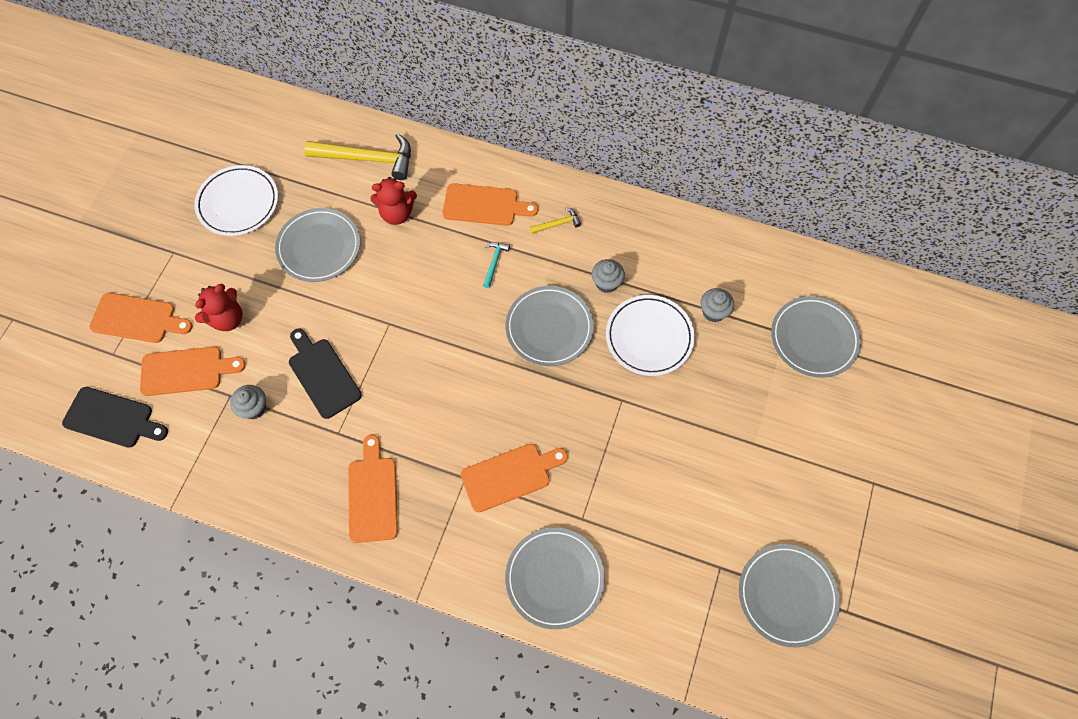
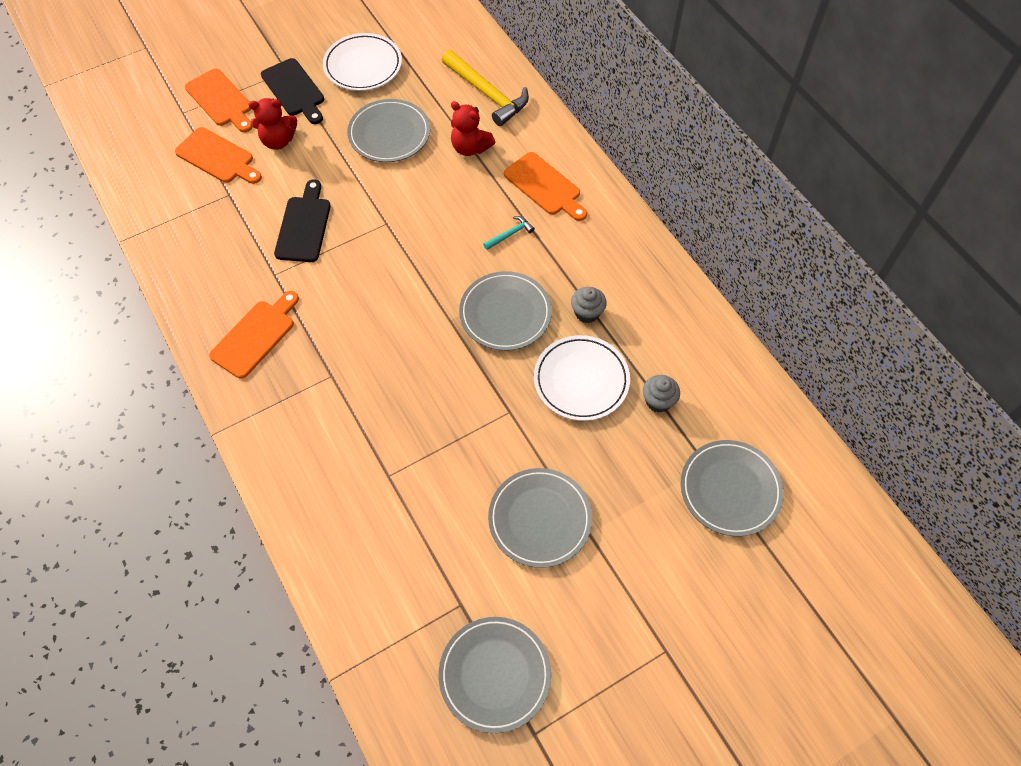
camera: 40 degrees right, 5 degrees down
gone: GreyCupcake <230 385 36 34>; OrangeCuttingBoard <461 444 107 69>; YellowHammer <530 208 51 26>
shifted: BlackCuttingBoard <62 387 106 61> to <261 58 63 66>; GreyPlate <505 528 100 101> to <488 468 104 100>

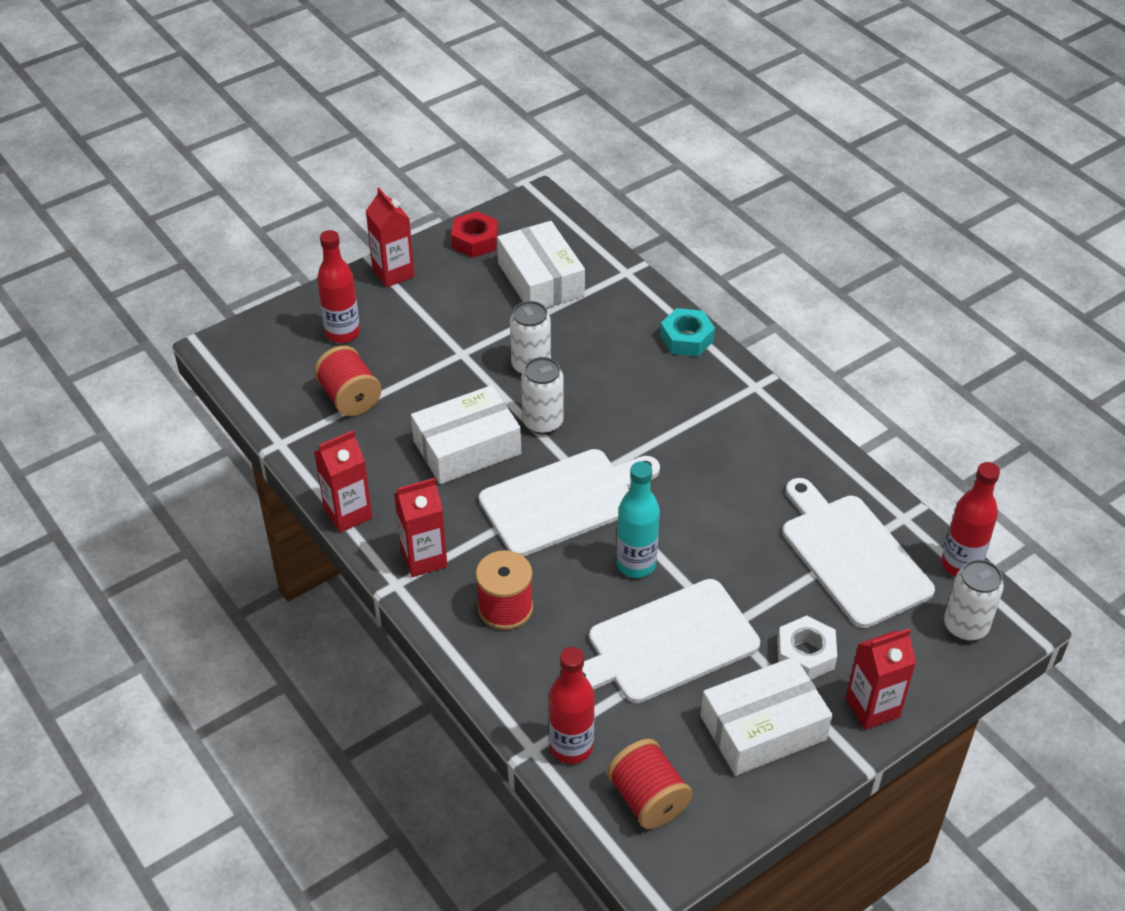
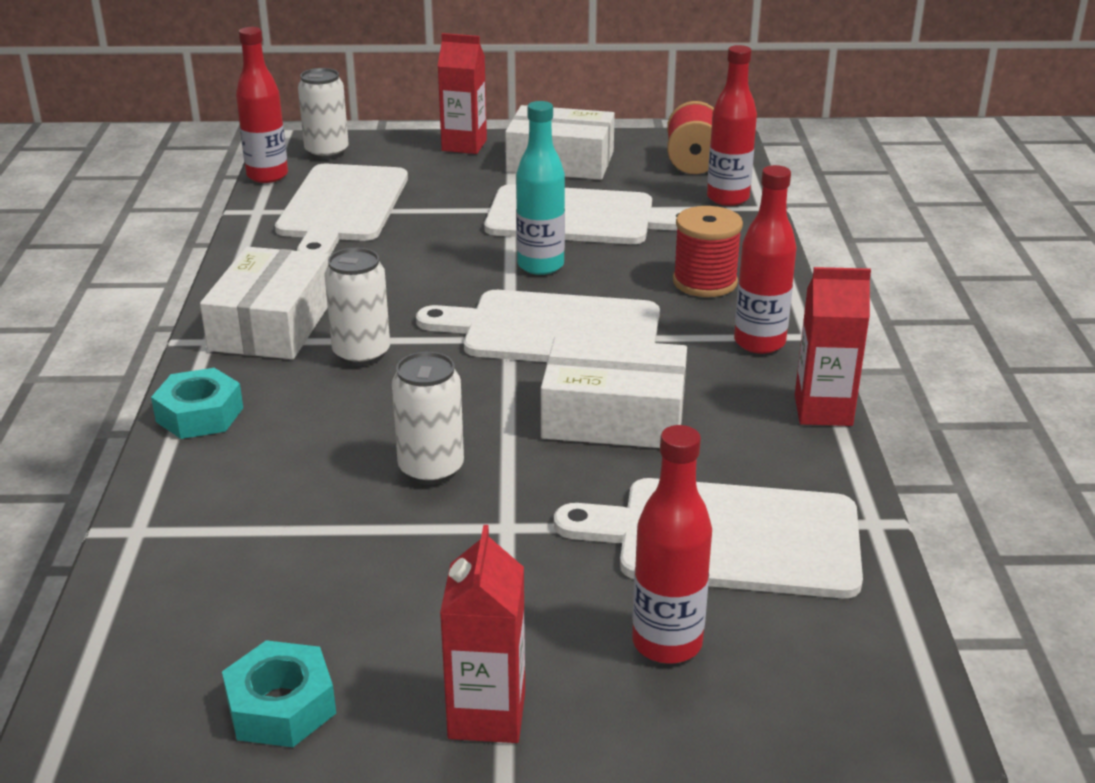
camera: 145 degrees left, 15 degrees down
gone: WhiteNut <777 616 60 64>
shifted: WhiteBox <497 221 88 87> to <200 247 129 112>; WhiteCan <521 357 43 77> to <325 248 65 118>
swapped: RedSpool <314 346 67 70> to WhiteCuttingBoard <554 478 309 120>; RedCarton <394 478 53 99> to RedBottle <734 165 63 189>
repainted: RedNut <451 211 47 47> to TurquoiseNut <222 640 114 107>

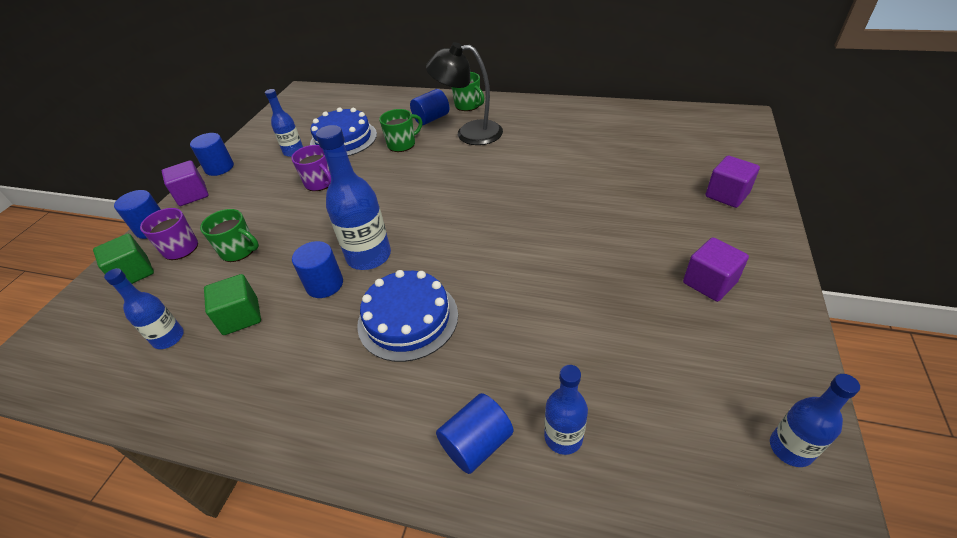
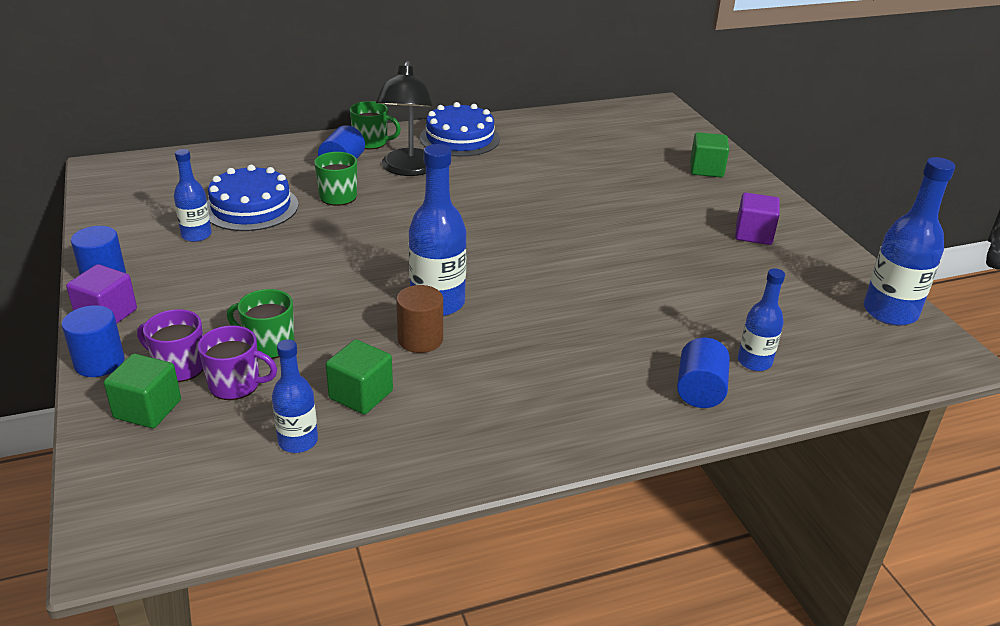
camera: 40 degrees left, 10 degrees down
shifted: PurpleMug <291 145 40 46> to <198 326 79 74>; BlueCake <357 270 101 92> to <420 102 80 55>
repainted: BlueCylinder <292 241 51 57> to BrownCylinder <396 285 47 68>; PurpleCube <705 156 55 52> to GreenCube <690 132 39 45>
rotated: GreenMug <200 209 59 53> = <227 289 67 70> 150 degrees counterclockwise; BlackLamp <426 42 77 103> = <376 61 57 115> 60 degrees counterclockwise
scaled: BlueBottle <770 374 90 93> = <864 157 91 169> x1.68

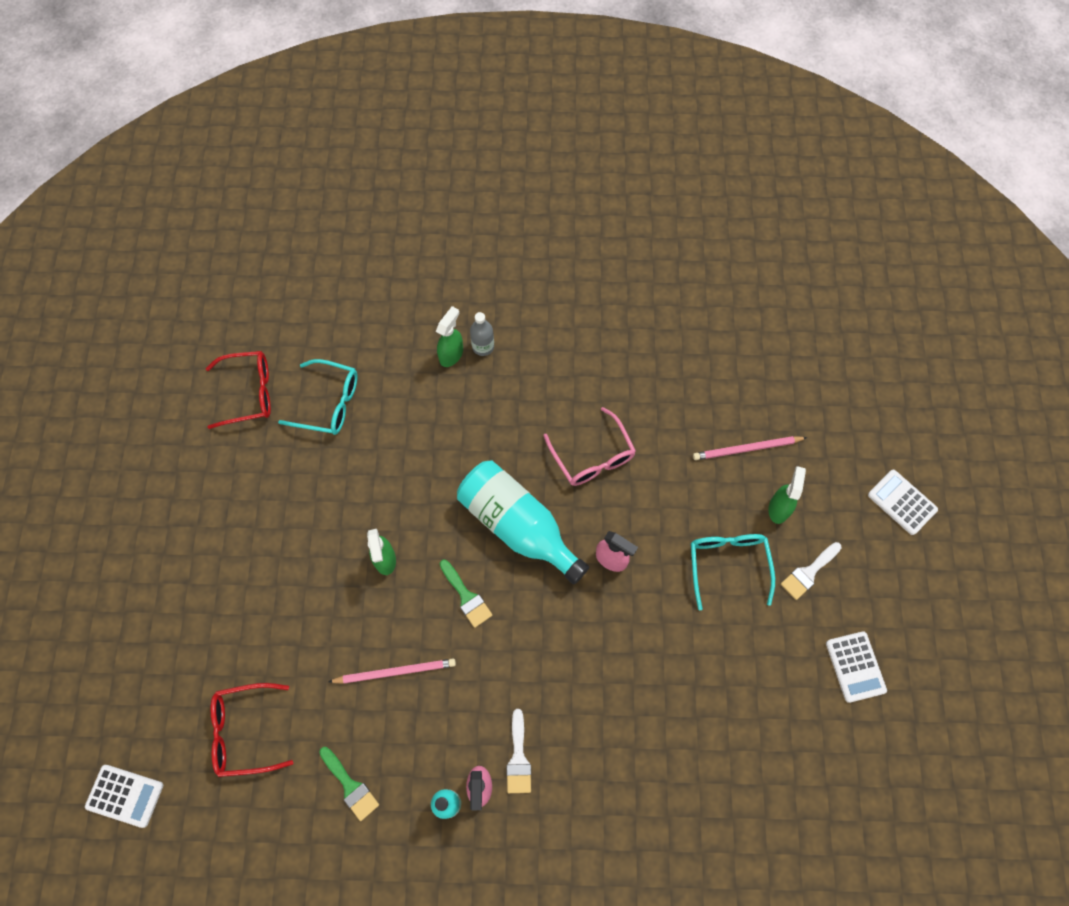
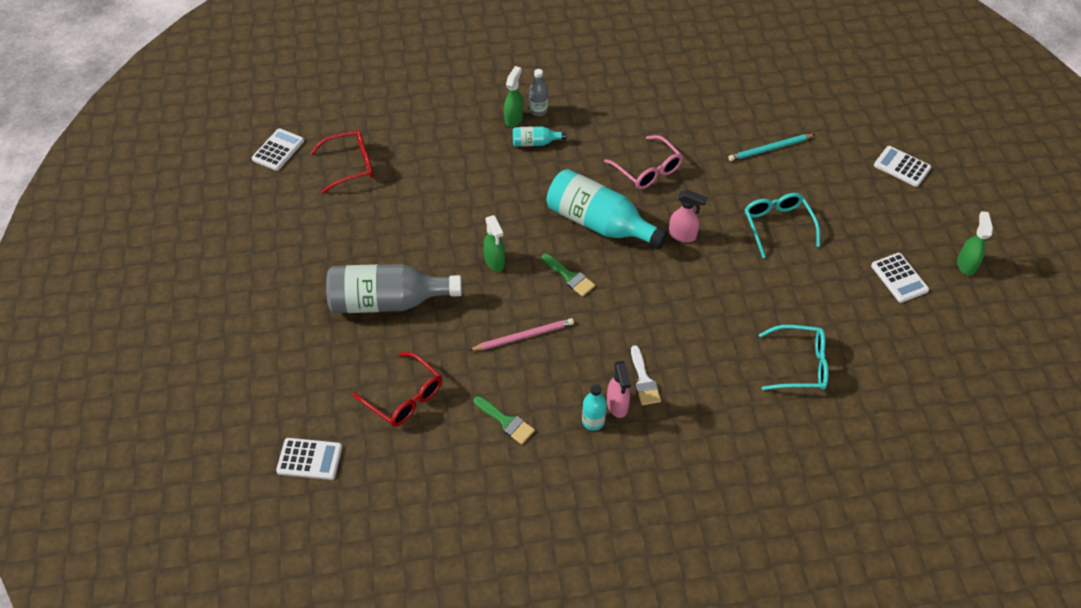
camera: 10 degrees left, 15 degrees down
gone: WhiteBrush <781 542 61 58>
new: WhiteCalculator <252 128 52 43>; GreyBottle <326 264 136 49>; TurquoiseBottle <513 126 53 21>
shifted: TurquoiseGlasses <278 359 80 76> to <759 325 69 65>; GreenSprayBottle <768 466 38 58> to <957 211 36 64>
repainted: PinkPencil <693 436 114 24> to TurquoisePencil <728 134 87 27>
rotated: RedGlasses <211 683 82 94> = <352 352 90 75> 120 degrees counterclockwise

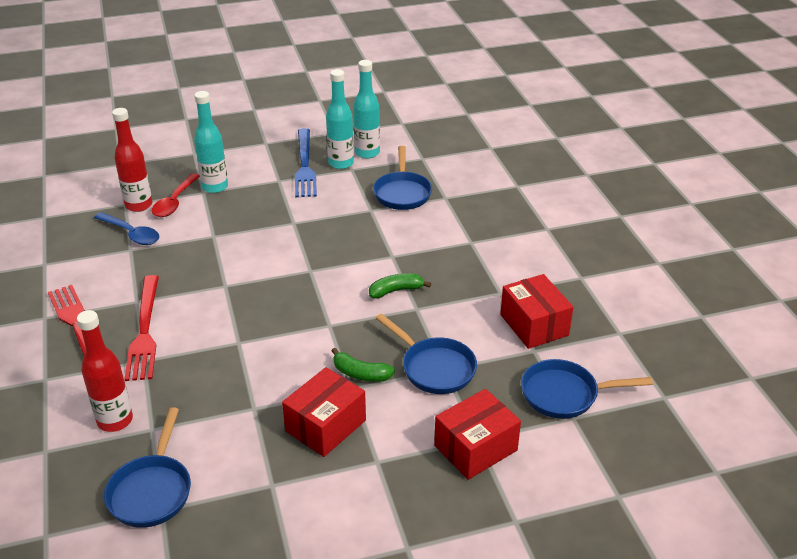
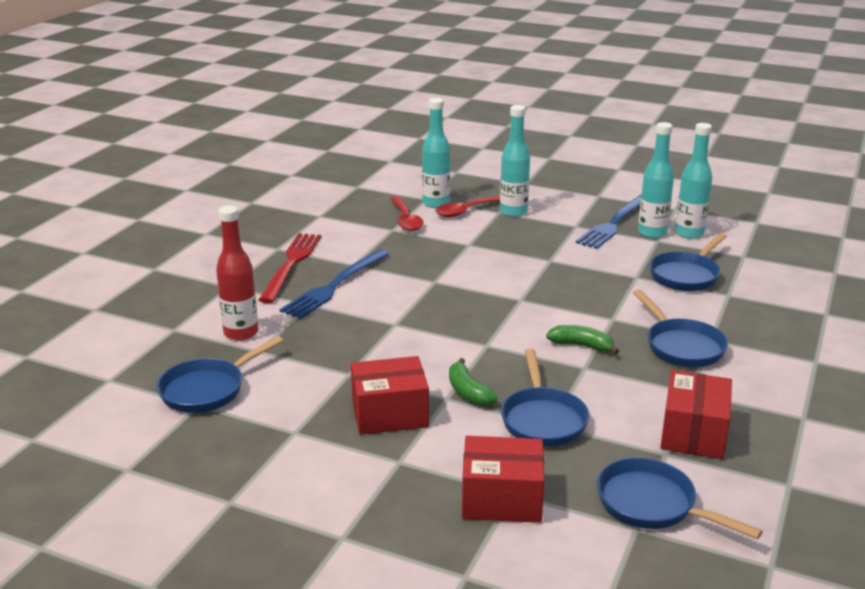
camera: 40 degrees right, 10 degrees down
new: BluePan <633 289 95 78>
repainted: BlueSpoon <94 212 65 33> to RedSpoon <391 196 33 35>; RedBottle <112 108 40 104> to TurquoiseBottle <422 98 28 110>; RedFork <124 275 35 106> to BlueFork <280 250 109 69>

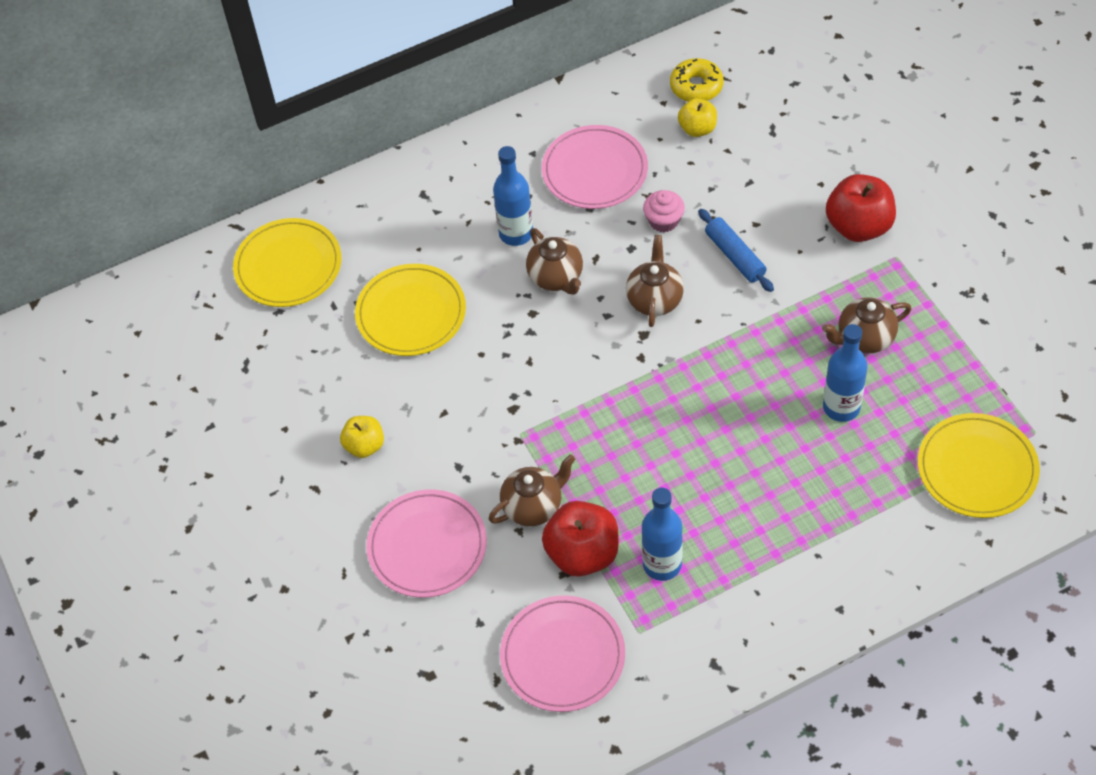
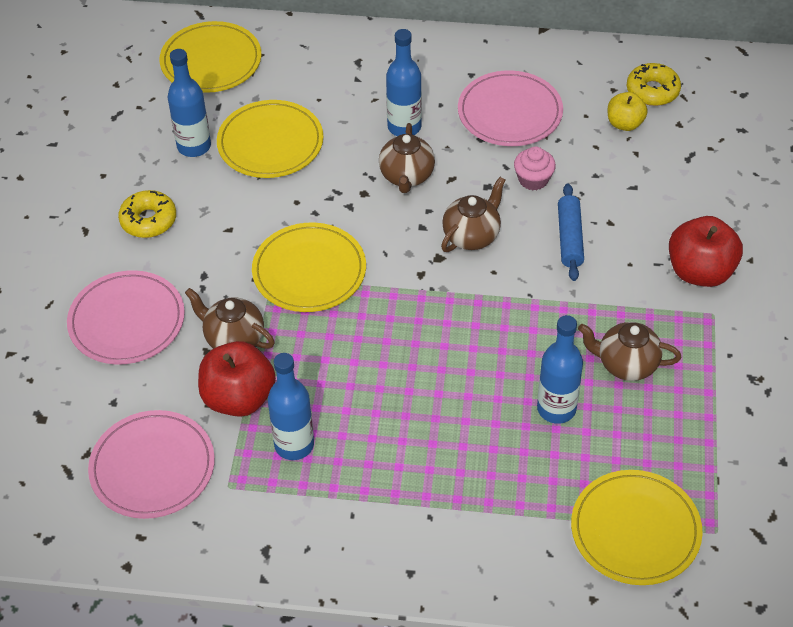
camera: 30 degrees right, 5 degrees down
new: BlueBottle <168 49 43 108>; YellowPlate <252 222 114 90>
swapped: YellowApple <340 416 44 42> to YellowDonut <118 190 58 48>
rotated: BrownTeapot <489 454 86 72> = <185 288 90 61> 150 degrees counterclockwise

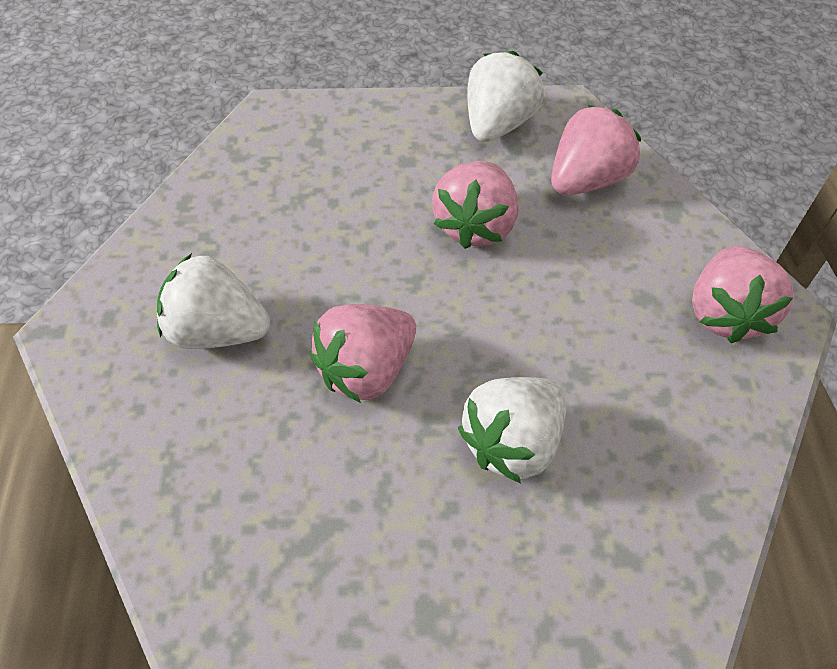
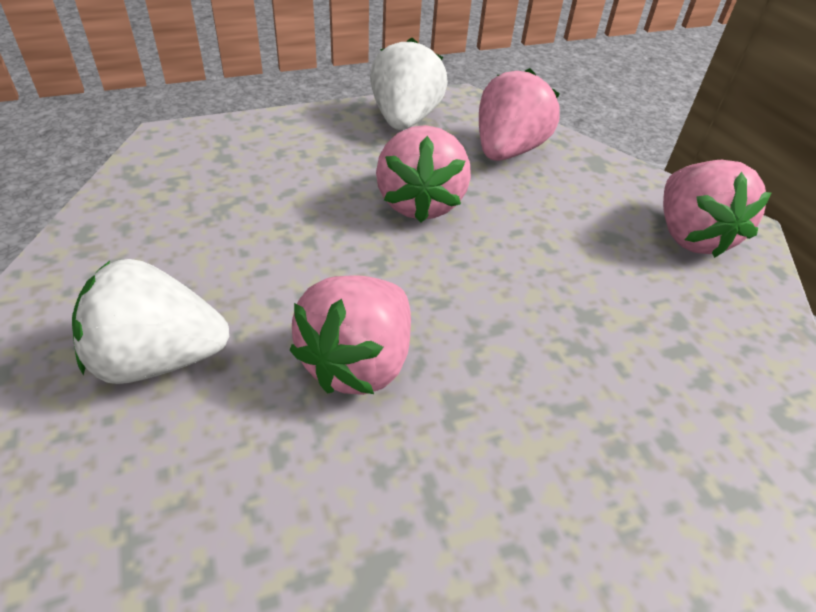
camera: 20 degrees left, 10 degrees down
gone: WhiteStrawberry <458 377 108 106>

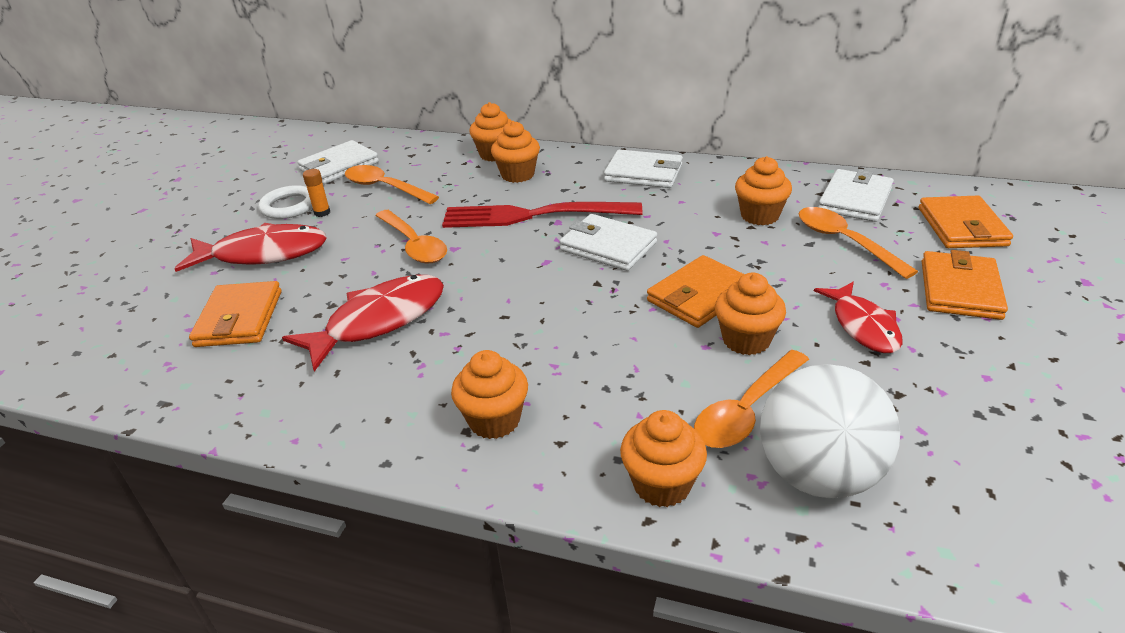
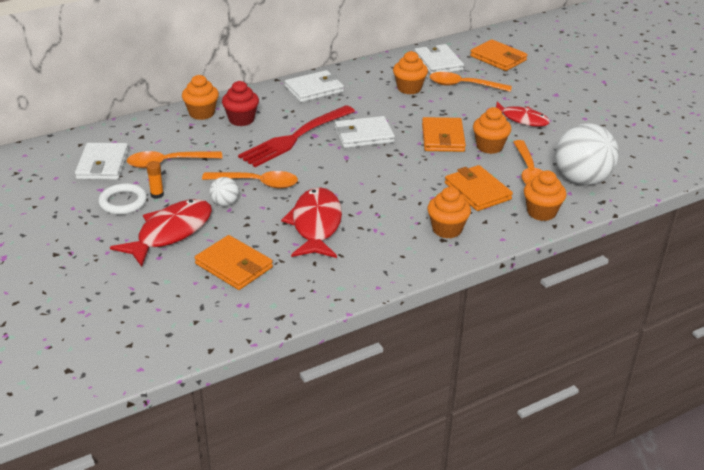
camera: 50 degrees left, 0 degrees up
new: WhiteBall <209 177 30 29>
shifted: OrangeWallet <922 250 86 70> to <445 165 68 46>
repainted: OrangeCupcake <491 121 49 62> to RedCupcake <222 81 37 45>

